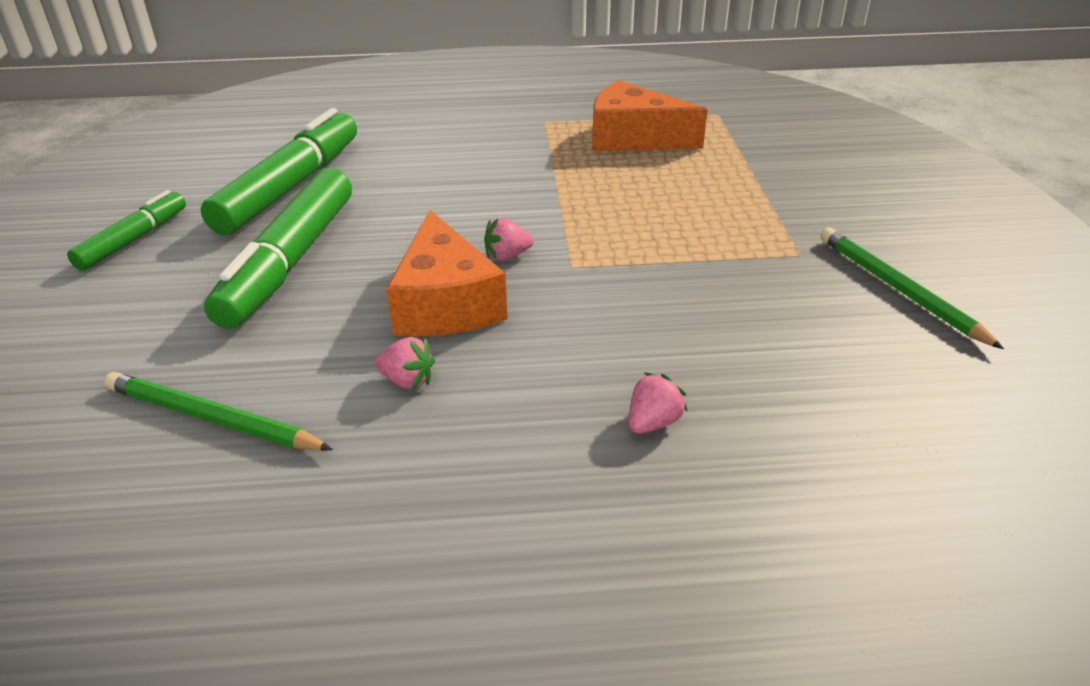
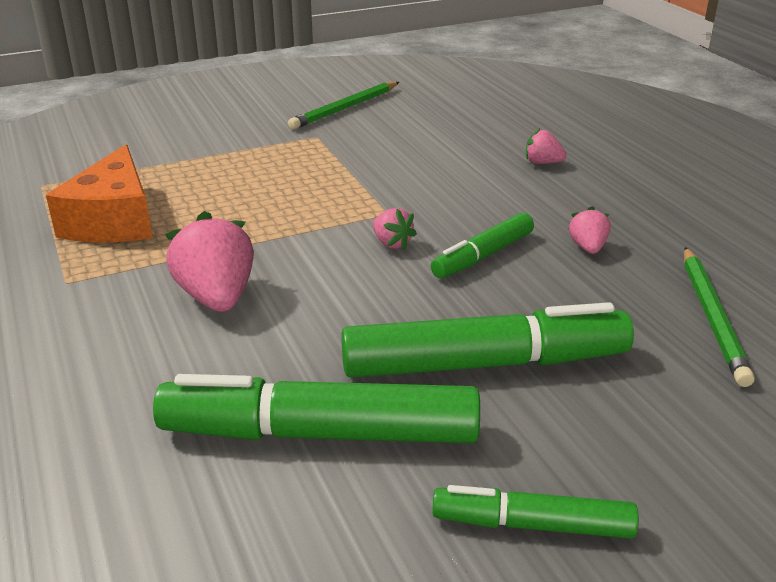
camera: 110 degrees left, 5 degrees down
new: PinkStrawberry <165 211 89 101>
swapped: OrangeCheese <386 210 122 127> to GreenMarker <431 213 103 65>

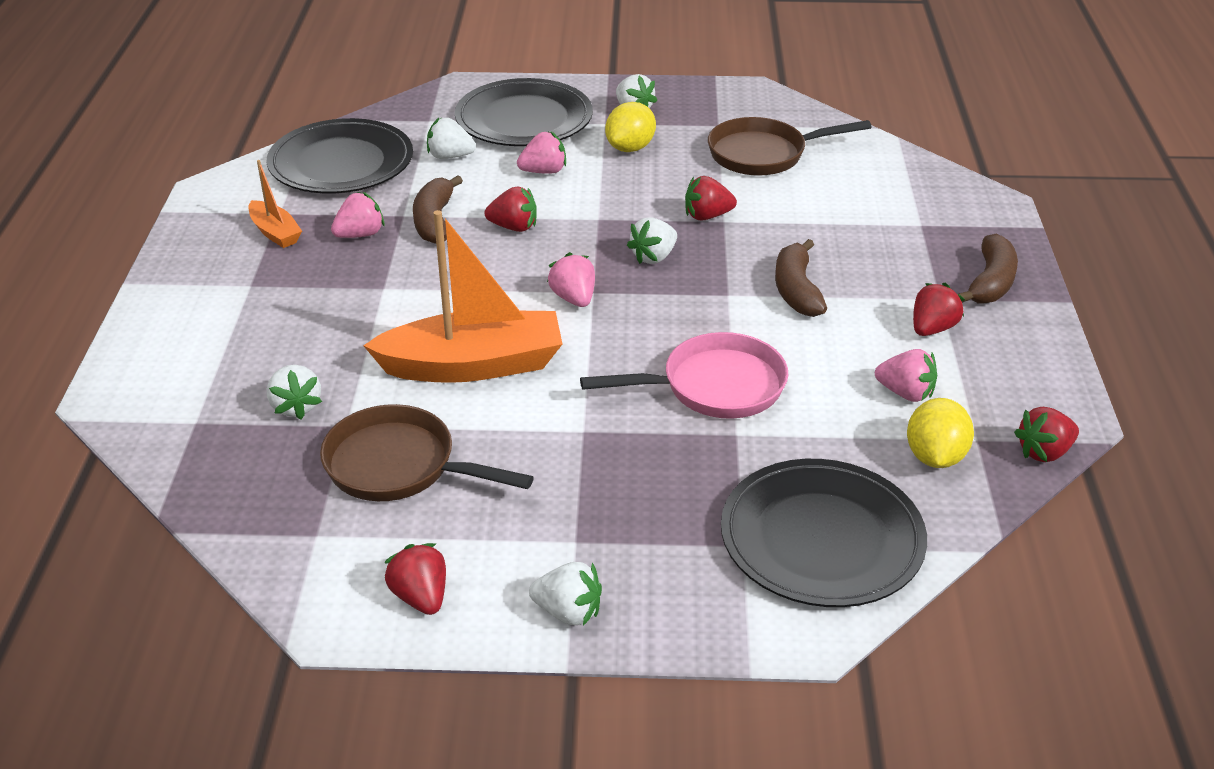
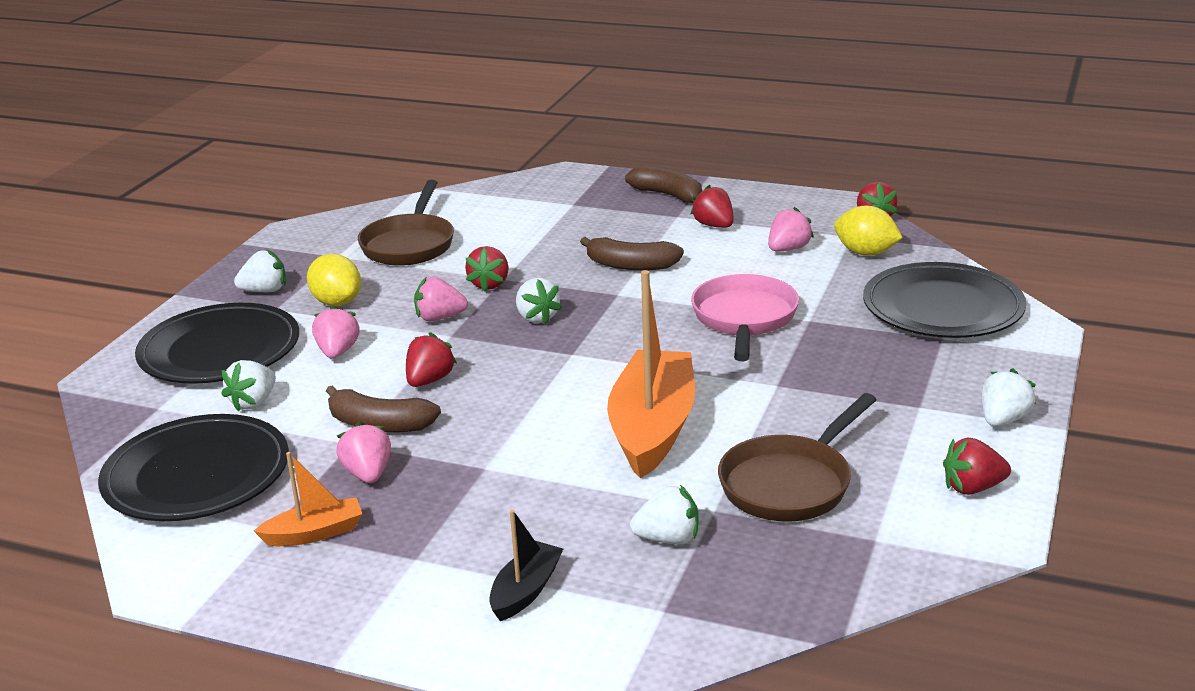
camera: 70 degrees left, 10 degrees down
new: BlackBoat <489 510 74 111>
shifted: PinkStrawberry <547 252 48 55> to <414 277 54 44>

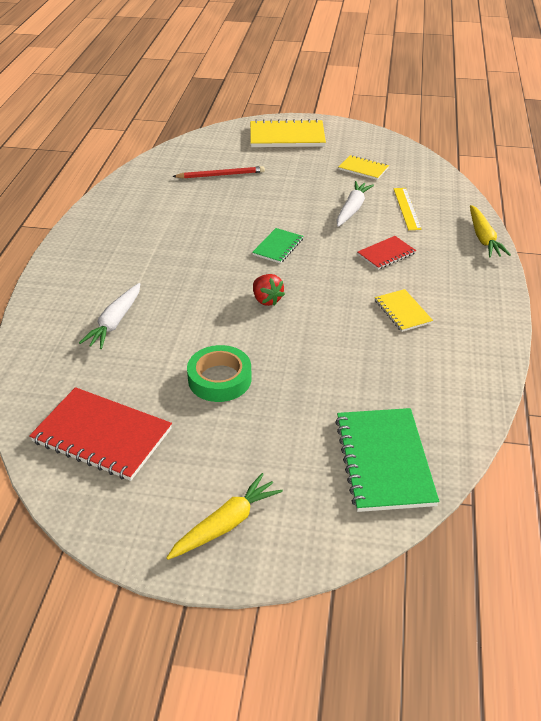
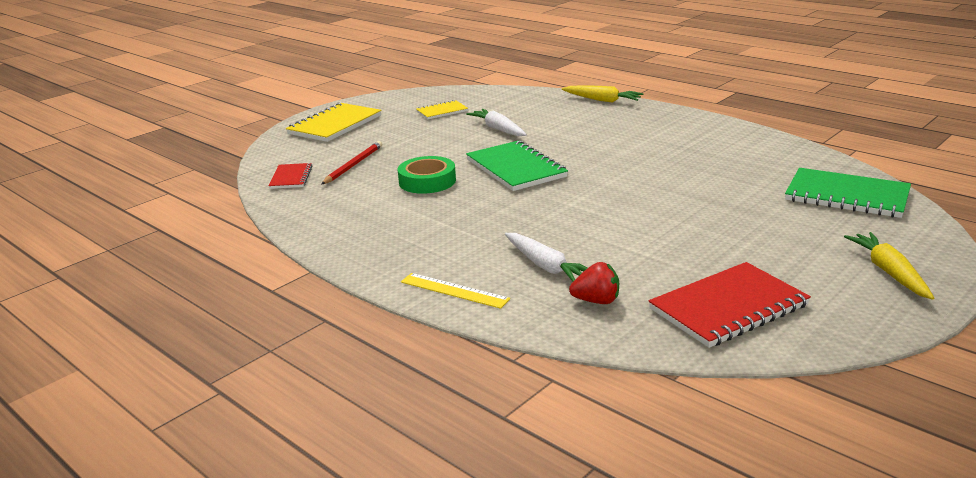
camera: 55 degrees left, 15 degrees down
gone: YellowNotebook <375 289 58 43>
shifted: GreenTape <187 345 65 57> to <397 156 59 38>; RedStrawberry <253 274 32 32> to <569 262 50 42>; RedNotebook <358 236 58 34> to <268 163 44 26>; YellowRuler <394 188 28 42> to <401 273 109 36>
scaled: GreenNotebook <252 228 51 36> = <466 140 102 51> x1.82

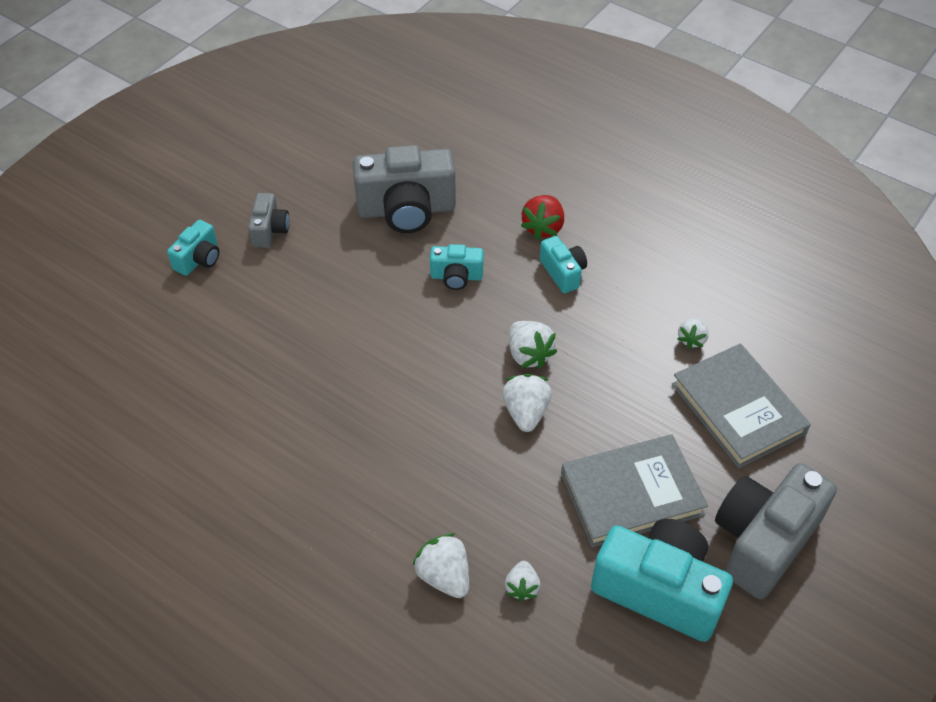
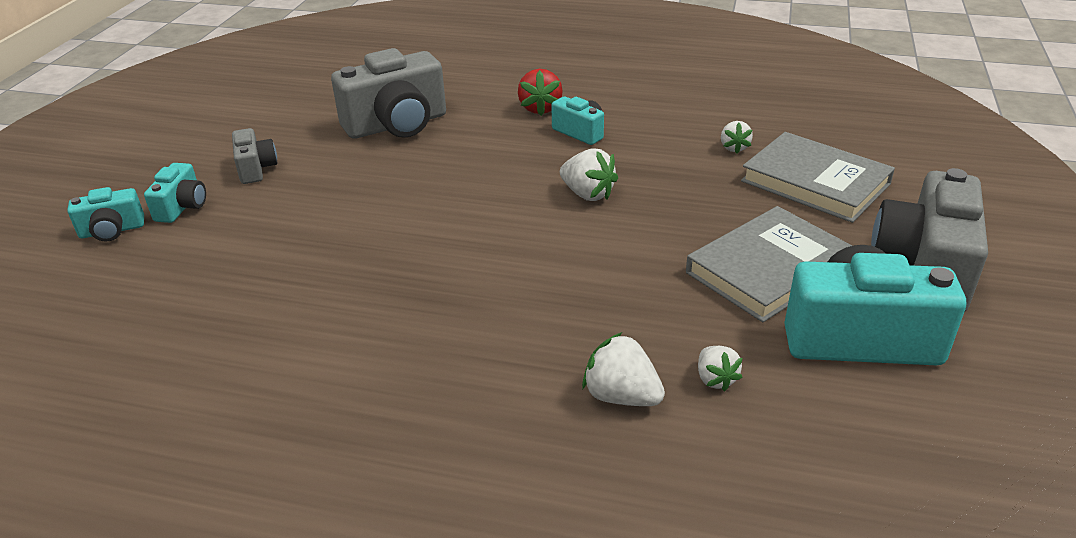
camera: 20 degrees left, 15 degrees down
gone: WhiteStrawberry <502 374 50 58>
shifted: TurquoiseCamera <430 244 54 46> to <67 187 77 54>

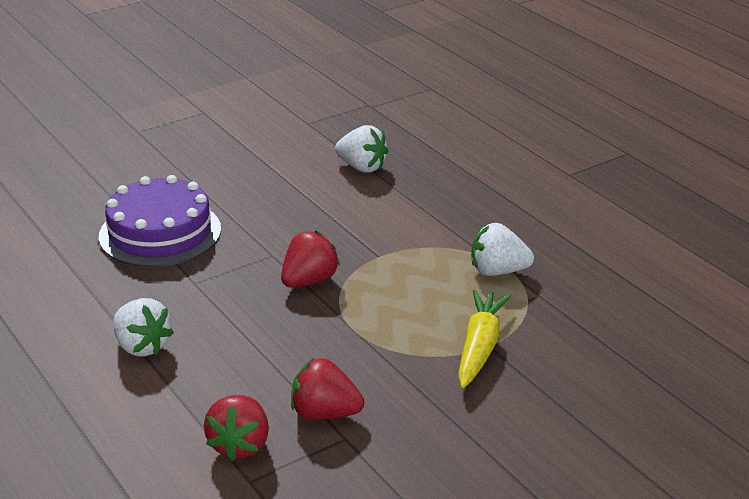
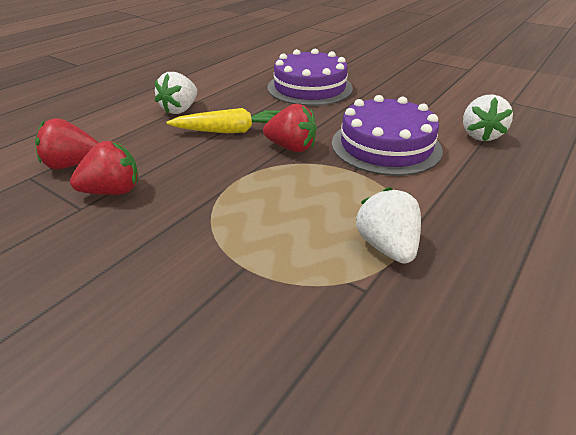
camera: 70 degrees right, 5 degrees up
new: PurpleCake <332 95 111 81>
shifted: YellowCarrot <458 289 53 99> to <167 108 113 25>
rotated: RedStrawberry <291 358 73 62> = <70 141 68 54> 75 degrees clockwise

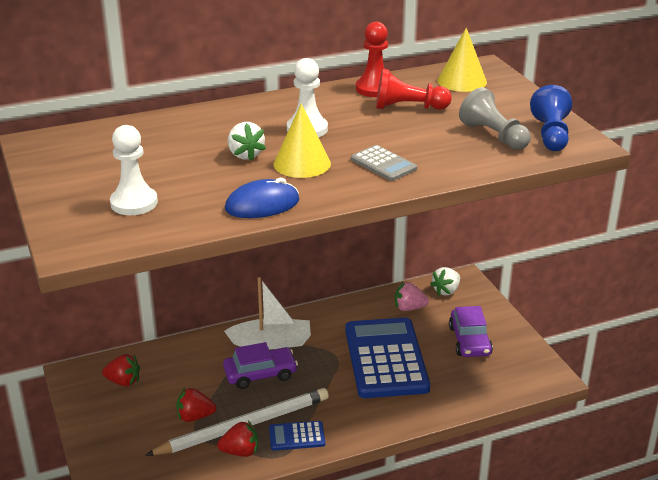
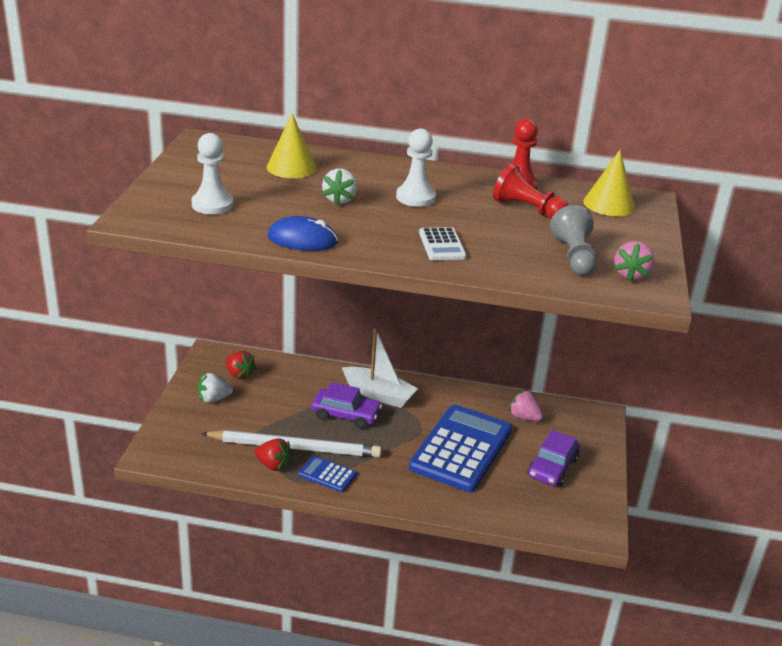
camera: 30 degrees right, 0 degrees up
gone: RedStrawberry <176 388 40 34>
shifted: YellowCone <274 104 57 74> to <267 113 50 65>; WhiteStrawberry <430 267 30 29> to <198 373 35 30>
swapped: BluePawn <530 85 42 66> to PinkStrawberry <614 241 41 40>
repainted: GreyCalculator <351 145 66 36> to WhiteCalculator <419 227 47 33>

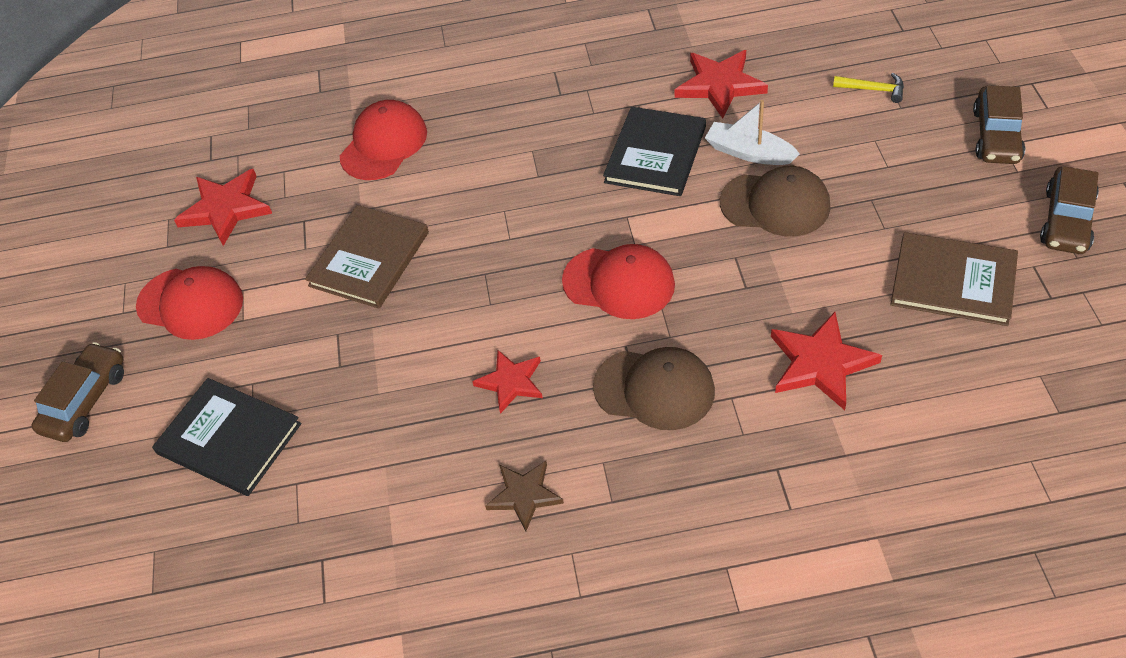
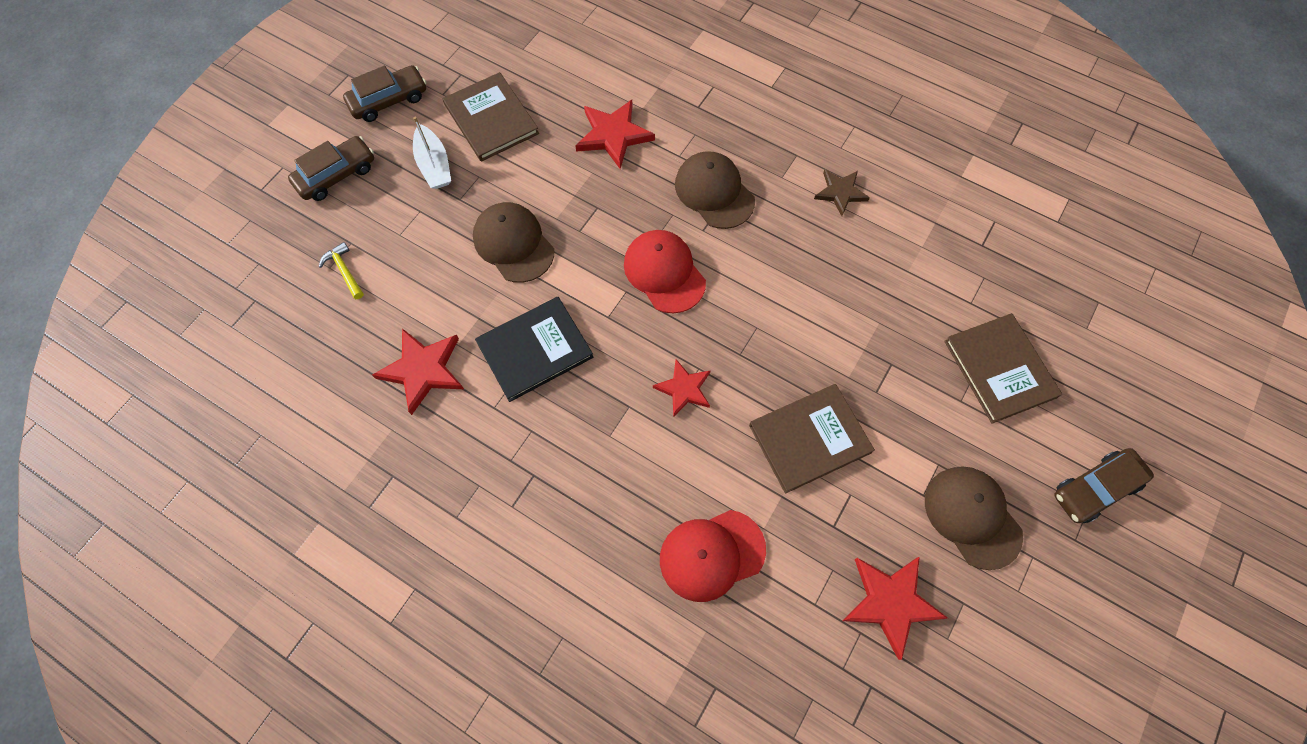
camera: 145 degrees left, 15 degrees up
shifted: RedStar <472 350 71 64> to <653 359 58 58>; WhiteBoat <705 100 95 65> to <413 117 38 72>
repainted: RedCap <136 266 107 74> to BrownCap <925 466 98 104>; BlackBook <152 378 150 118> to BrownBook <944 313 118 111>

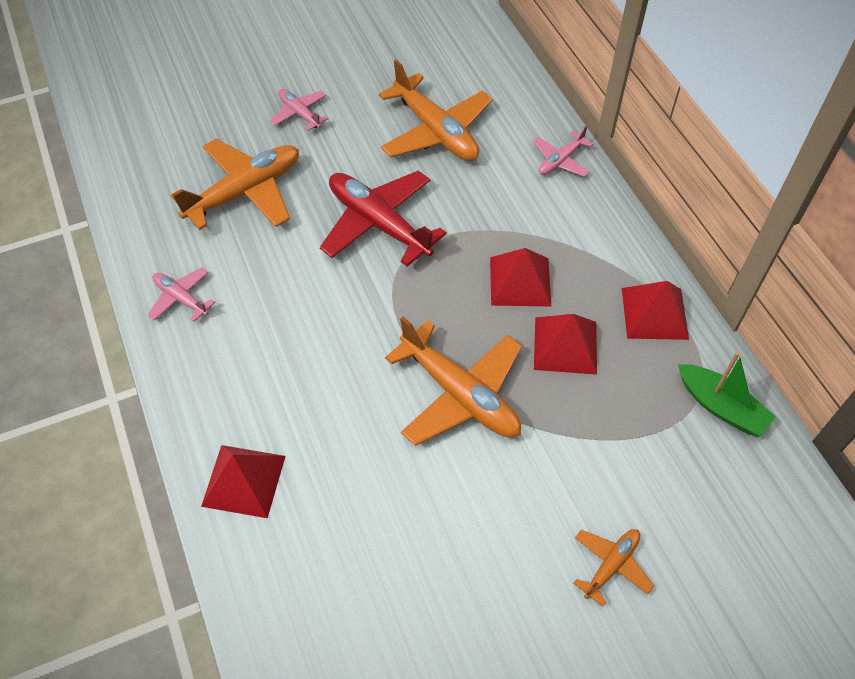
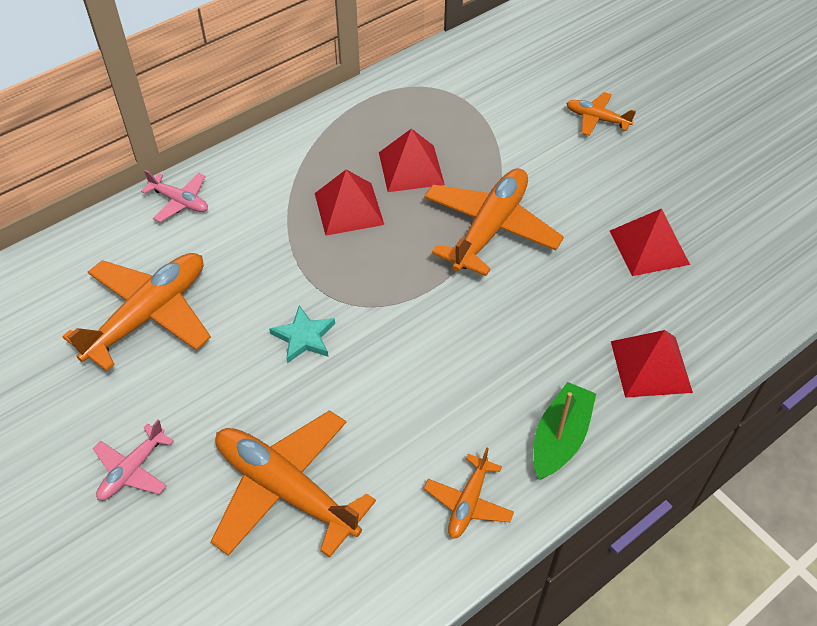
camera: 105 degrees left, 5 degrees down
shifted: RedPyramid <622 281 67 59> to <610 208 80 68>; GreenBoat <678 351 98 85> to <533 382 63 98>
swapped: RedPlane <320 171 127 96> to TurquoiseStar <269 305 66 59>
repainted: PinkPlane <148 267 68 55> to OrangePlane <423 447 91 92>

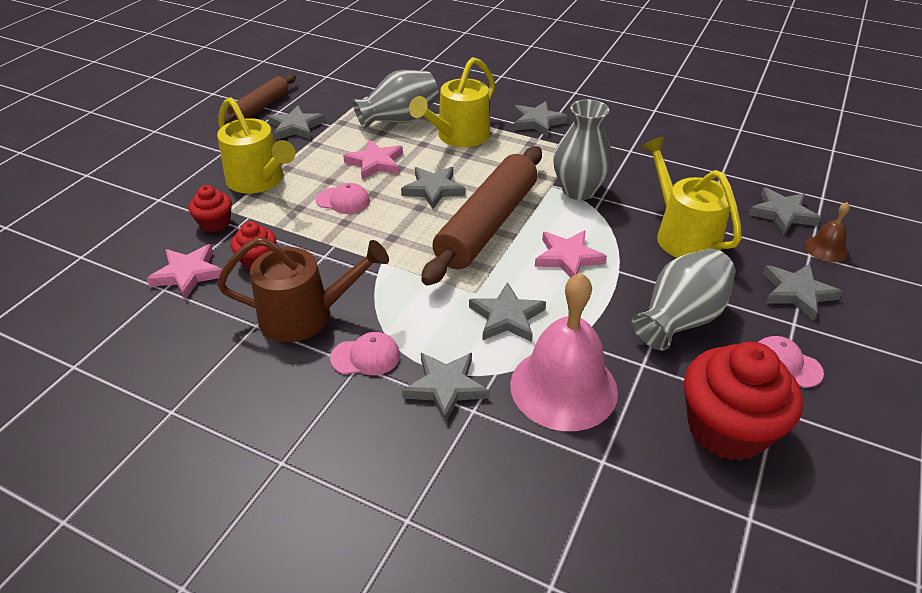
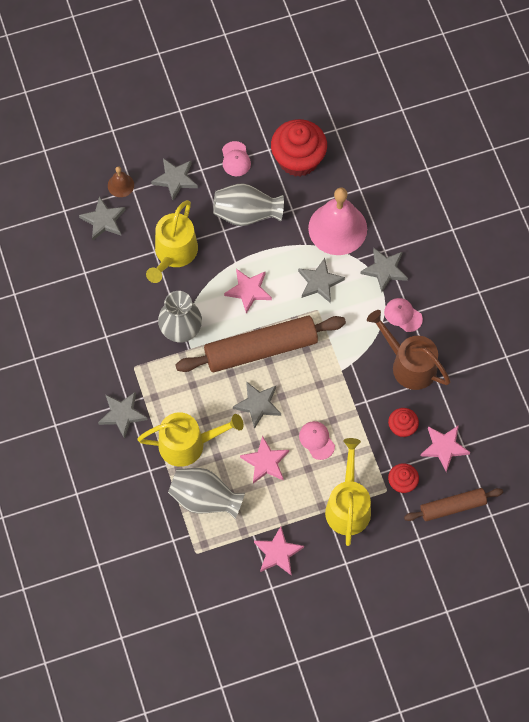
camera: 135 degrees left, 25 degrees up
shifted: BrownRollingPin <225 74 71 50> to <404 488 99 33>
repainted: GreyStar <268 105 57 35> to PinkStar <254 526 50 49>

